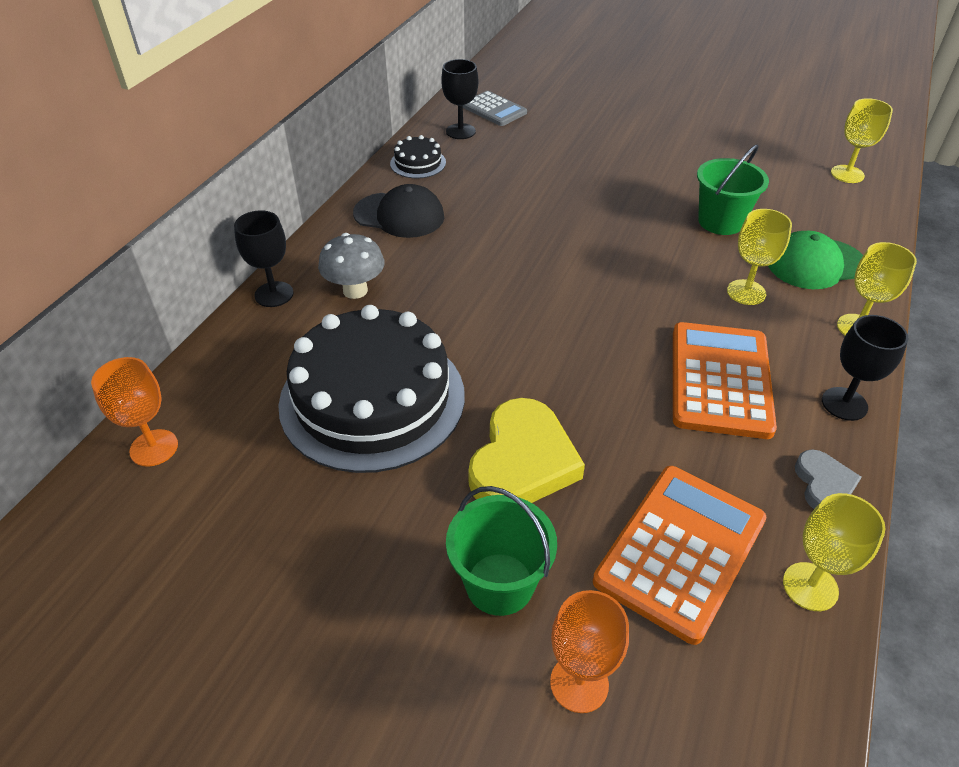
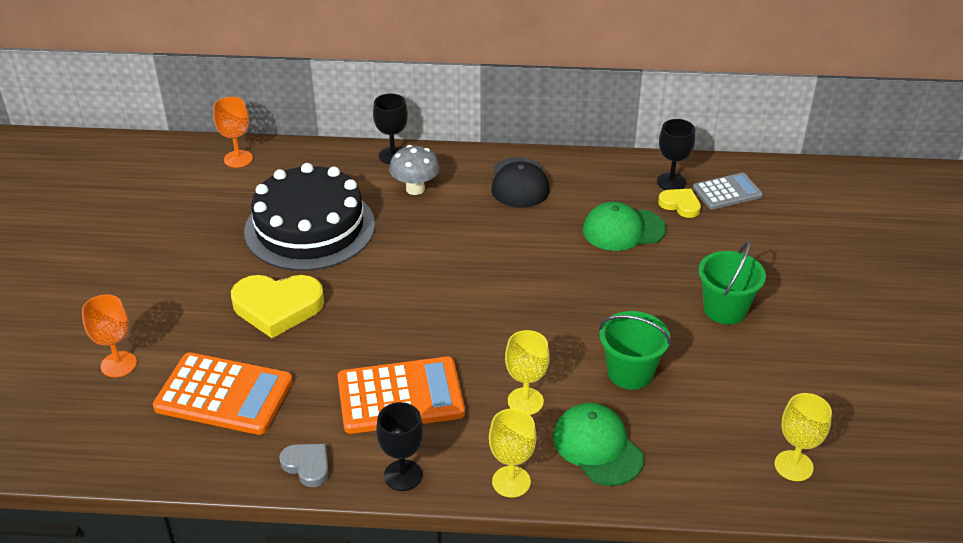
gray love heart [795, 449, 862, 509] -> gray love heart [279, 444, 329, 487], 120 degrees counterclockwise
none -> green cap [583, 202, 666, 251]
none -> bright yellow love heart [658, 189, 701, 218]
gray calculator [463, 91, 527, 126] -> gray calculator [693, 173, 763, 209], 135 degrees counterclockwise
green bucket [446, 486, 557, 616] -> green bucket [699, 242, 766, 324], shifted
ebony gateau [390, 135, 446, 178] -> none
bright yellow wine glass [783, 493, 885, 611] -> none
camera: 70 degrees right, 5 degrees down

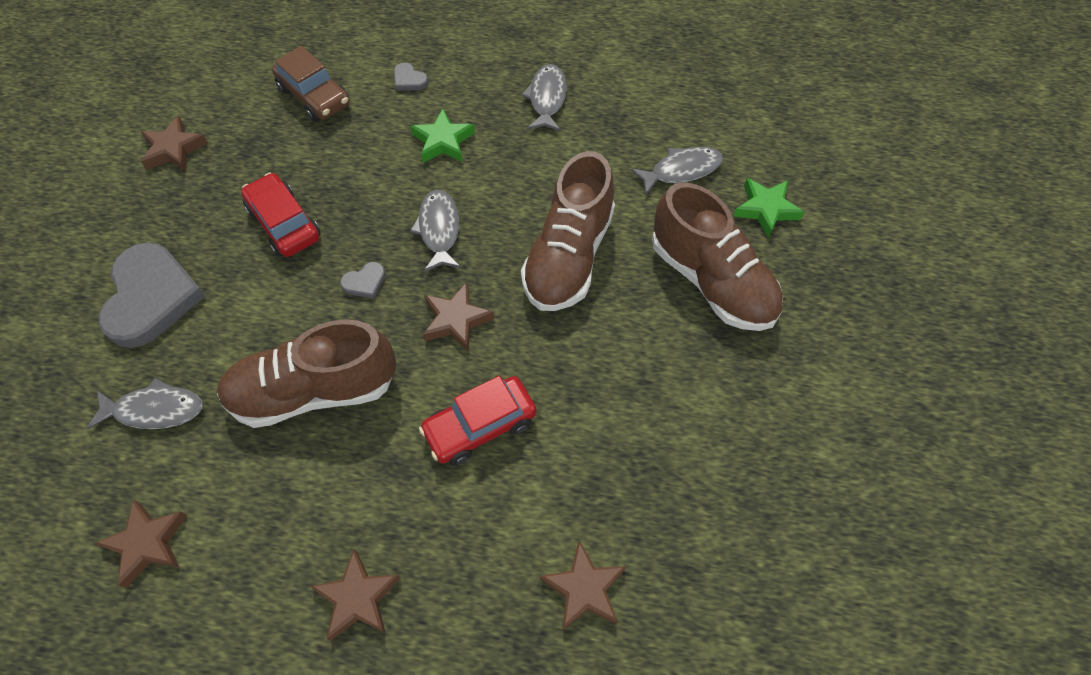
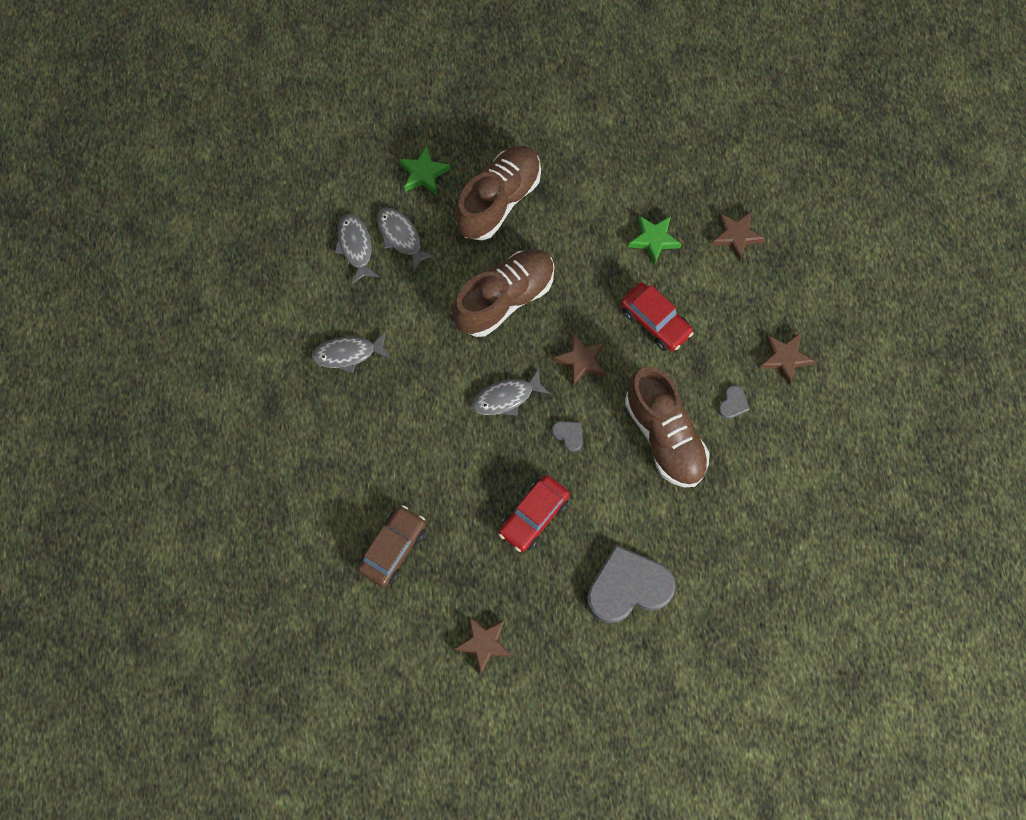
gray toy fish [87, 378, 203, 429] -> gray toy fish [334, 214, 379, 284], shifted
brown sneaker [521, 151, 615, 311] -> brown sneaker [453, 249, 555, 337], 45 degrees counterclockwise
green star shape [410, 109, 475, 163] -> green star shape [628, 216, 681, 265], shifted
gray love heart [394, 63, 428, 91] -> gray love heart [718, 385, 750, 419], shifted
brown star shape [94, 499, 187, 588] -> none
camera: 105 degrees left, 10 degrees up

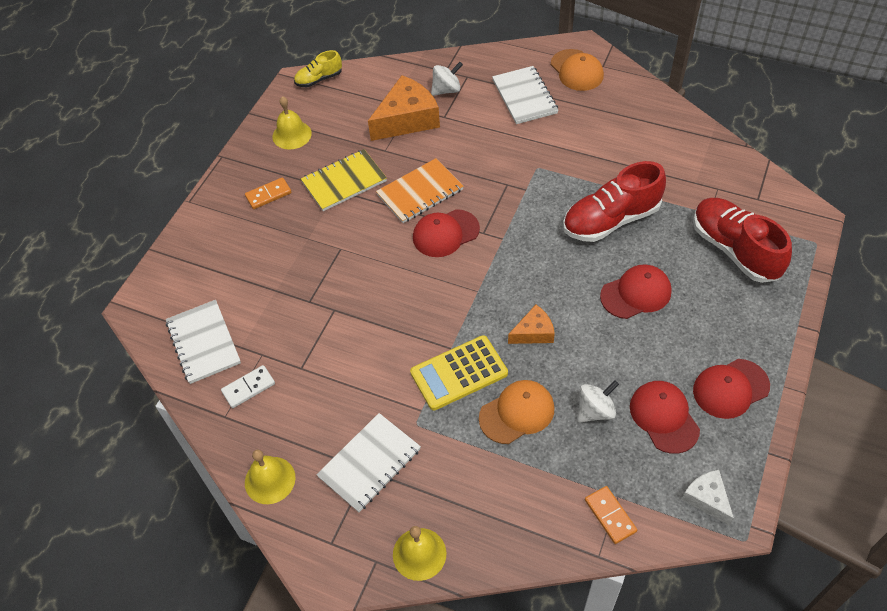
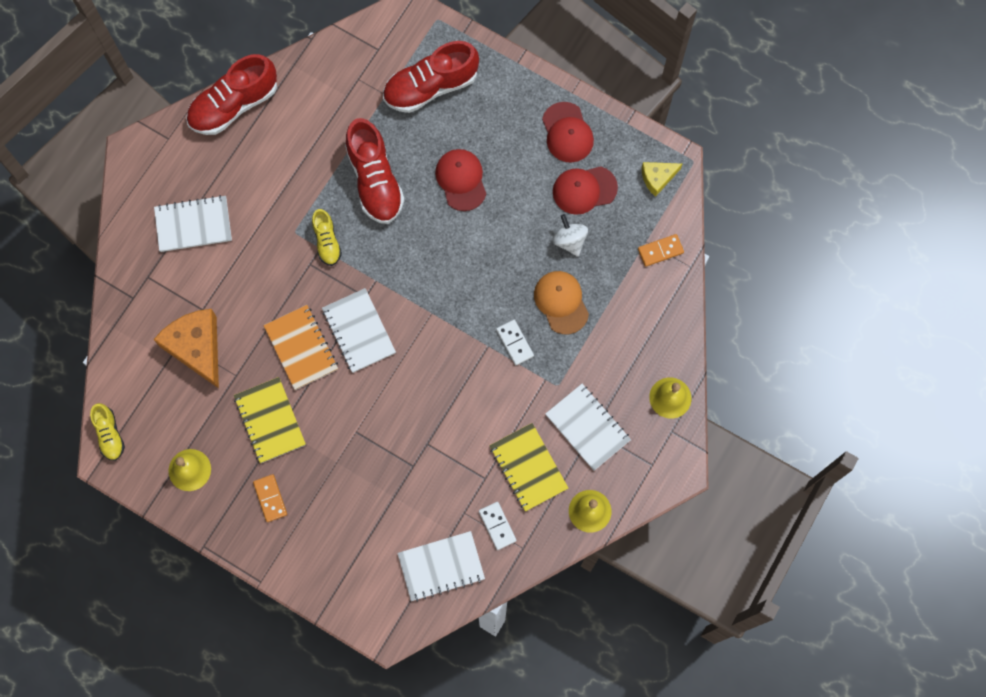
none -> crimson sneaker [186, 54, 277, 135]
none -> bright yellow sneaker [312, 209, 342, 266]
crimson cap [413, 209, 480, 257] -> pure white notebook [322, 288, 396, 373]
none -> bright yellow notebook [489, 423, 569, 512]
bright yellow calculator [410, 335, 508, 410] -> pure white domino piece [496, 320, 534, 365]
pure white cheese wedge [682, 470, 734, 526] -> bright yellow cheese wedge [642, 162, 682, 197]
pure white toy top [431, 62, 463, 96] -> none
orange cheese wedge [508, 305, 555, 344] -> none
orange cap [551, 49, 604, 91] -> none
camera: 85 degrees left, 20 degrees up

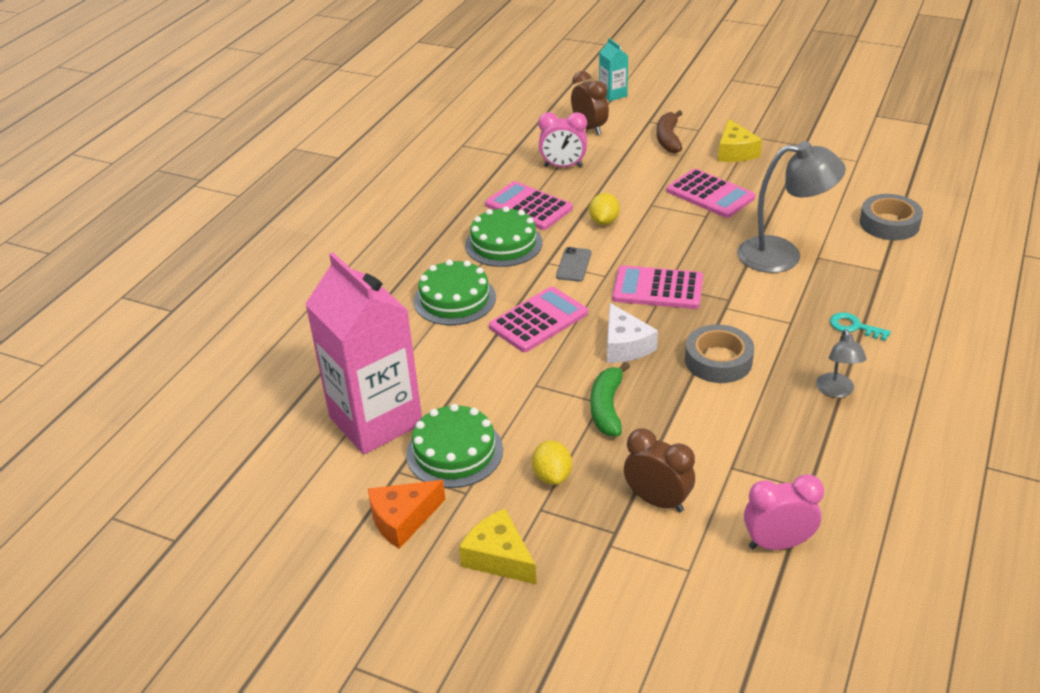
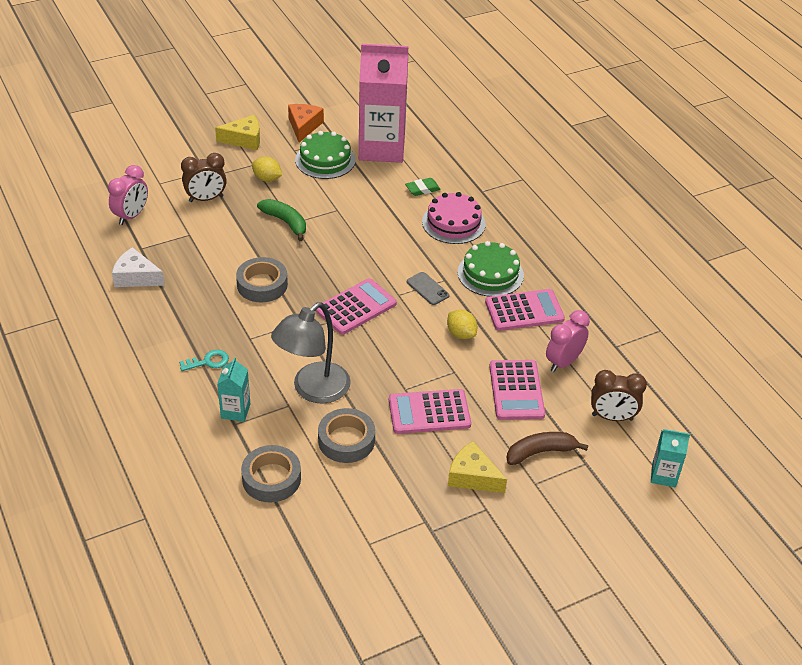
pure white cheese wedge [607, 303, 658, 363] -> pure white cheese wedge [112, 247, 165, 287], shifted
none -> turquoise juice carton [217, 357, 250, 422]
none -> gray tape [318, 408, 375, 463]
none -> green eraser [405, 178, 441, 196]
green gateau [414, 259, 496, 325] -> pink gateau [422, 192, 486, 244]
pink calculator [489, 286, 588, 352] -> pink calculator [489, 360, 545, 420], shifted
brown banana fruit [657, 110, 683, 153] -> brown banana fruit [507, 432, 588, 465], 60 degrees counterclockwise
gray desk lamp [816, 329, 867, 398] -> none
camera: 125 degrees right, 5 degrees up

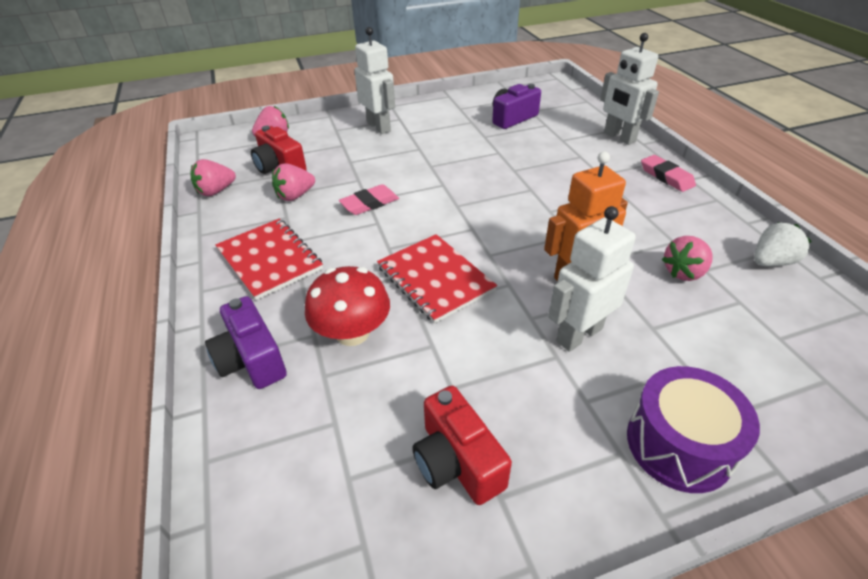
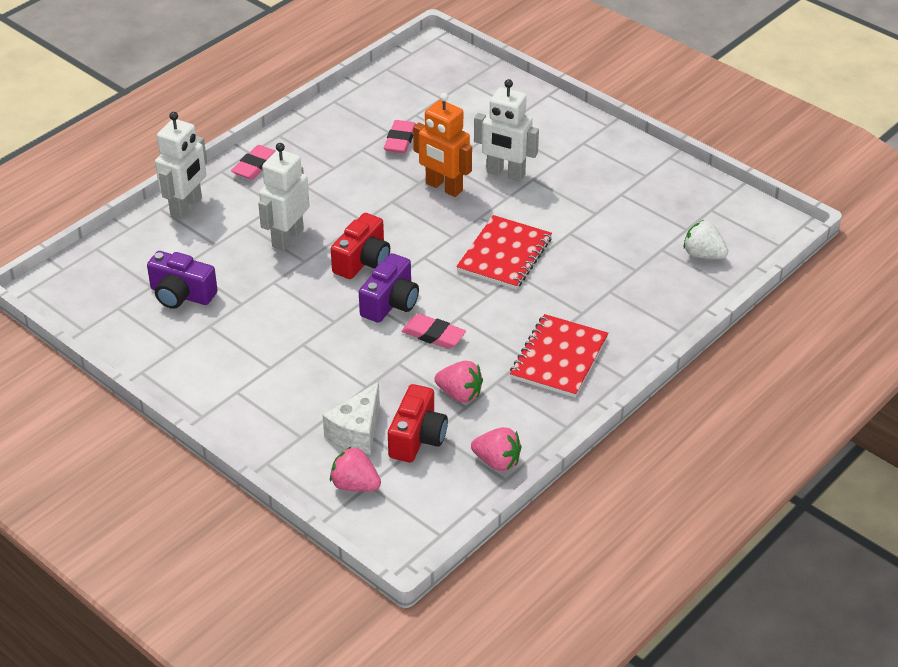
pure white robot figure [354, 27, 395, 134] -> pure white robot figure [258, 143, 309, 251], shifted
none -> pure white cheese wedge [323, 382, 380, 455]
crimson photo camera [412, 386, 512, 505] -> crimson photo camera [331, 213, 390, 279], shifted
royal purple photo camera [205, 296, 287, 389] -> royal purple photo camera [359, 253, 419, 323], shifted
pink berry [662, 236, 713, 281] -> pink eraser [384, 120, 416, 153]
pure white berry [754, 222, 812, 266] -> pure white berry [684, 220, 728, 259], shifted
crimson mushroom [305, 266, 390, 346] -> none
royal purple drum [627, 366, 760, 493] -> none
camera: 120 degrees left, 0 degrees up

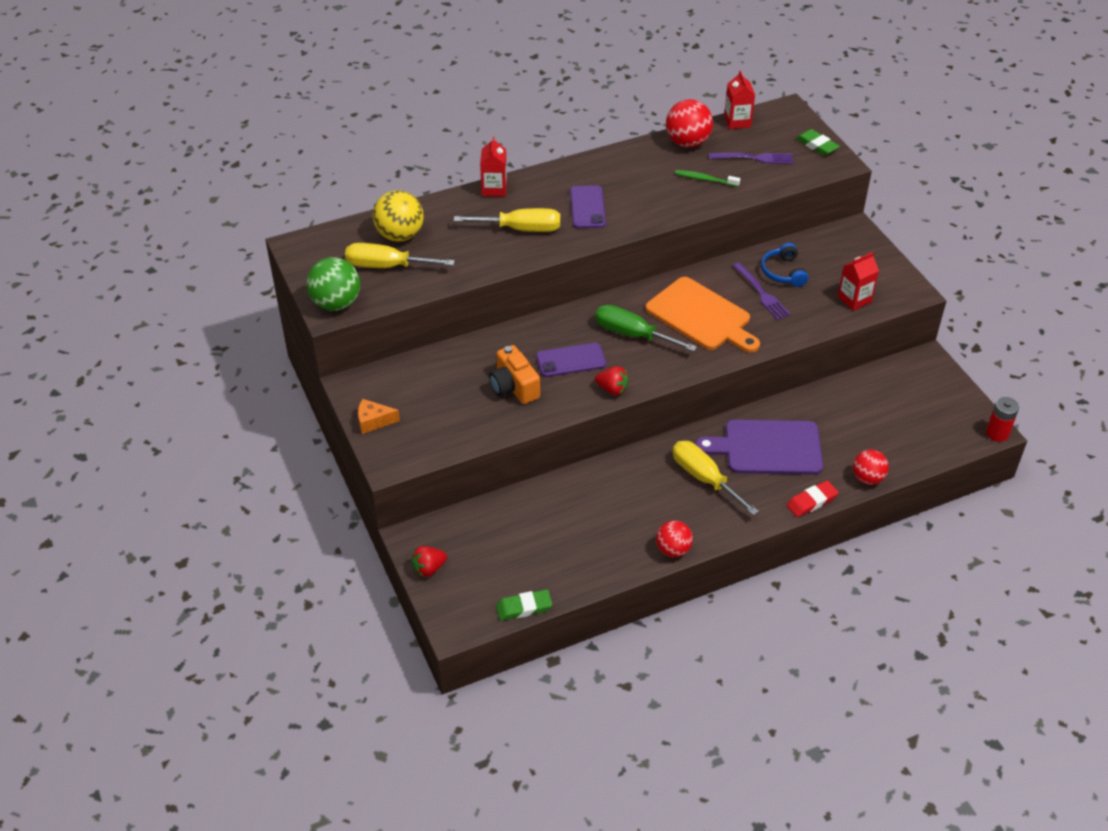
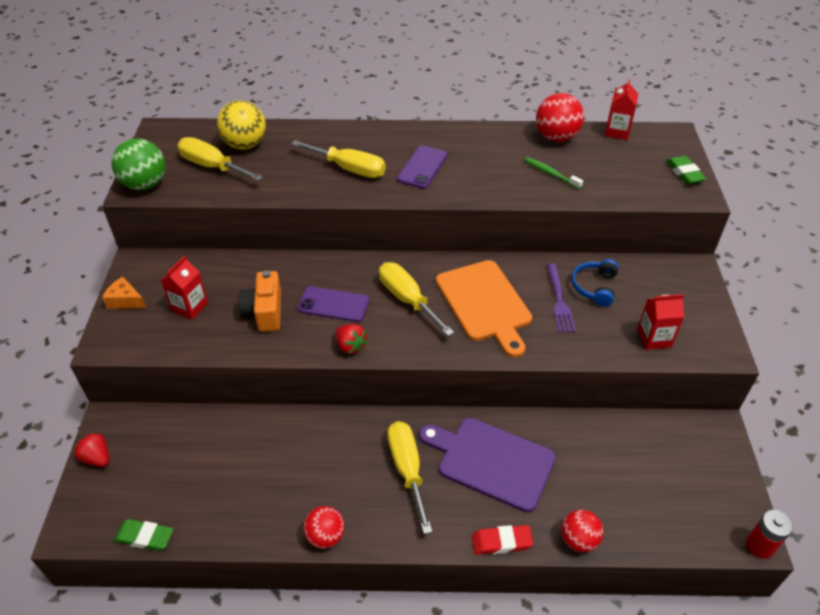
crimson berry [411, 546, 447, 577] -> crimson berry [73, 432, 109, 467], 45 degrees clockwise
crimson juice carton [480, 137, 507, 197] -> crimson juice carton [161, 255, 208, 320], shifted
green hand screwdriver [595, 305, 697, 352] -> bright yellow hand screwdriver [379, 262, 454, 336]
royal purple fork [709, 153, 793, 164] -> none
camera: 25 degrees right, 0 degrees up

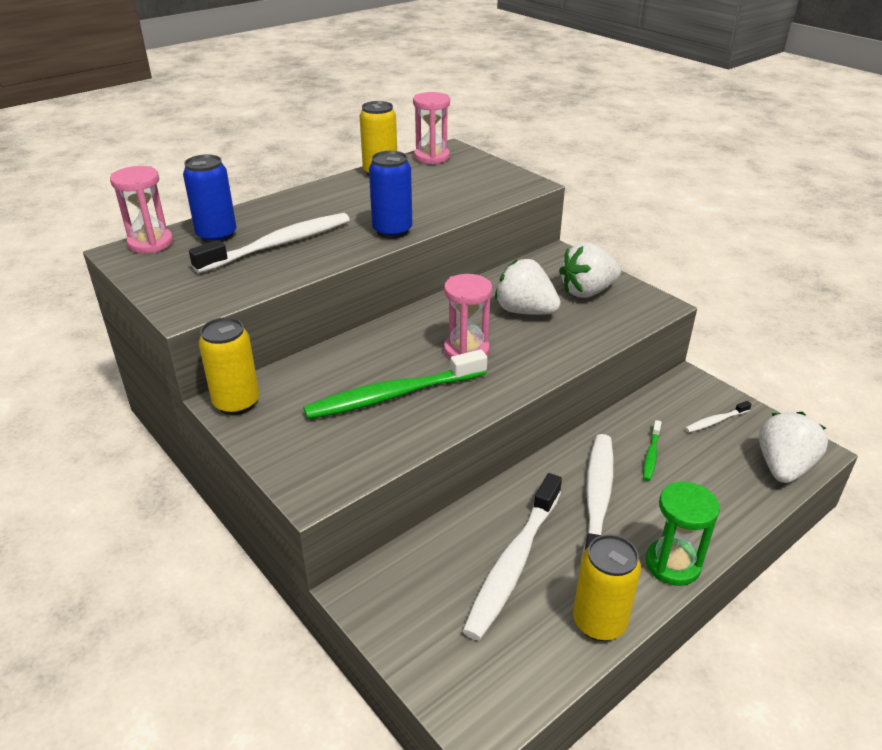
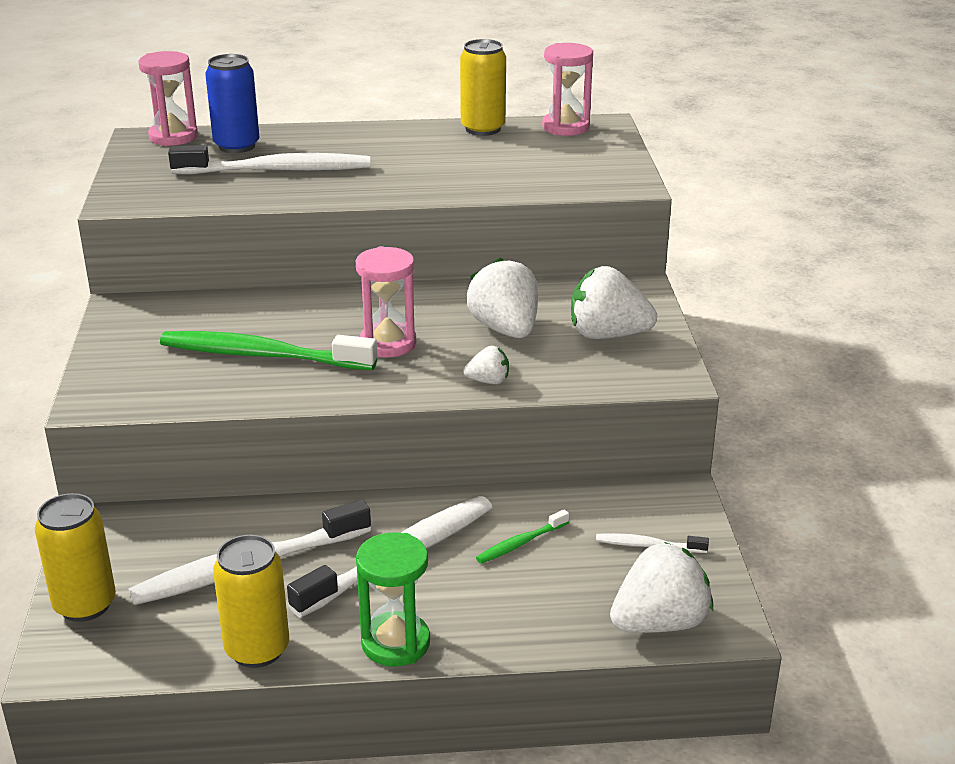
bright yellow soda can [199, 317, 259, 415] -> bright yellow soda can [35, 493, 116, 622], shifted
none -> pure white berry [463, 346, 509, 384]
blue soda can [369, 151, 412, 239] -> none
camera: 35 degrees right, 5 degrees down

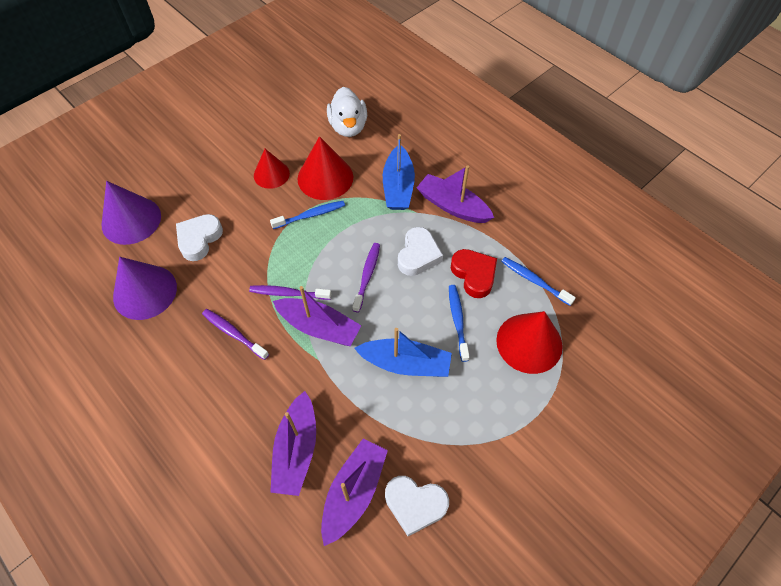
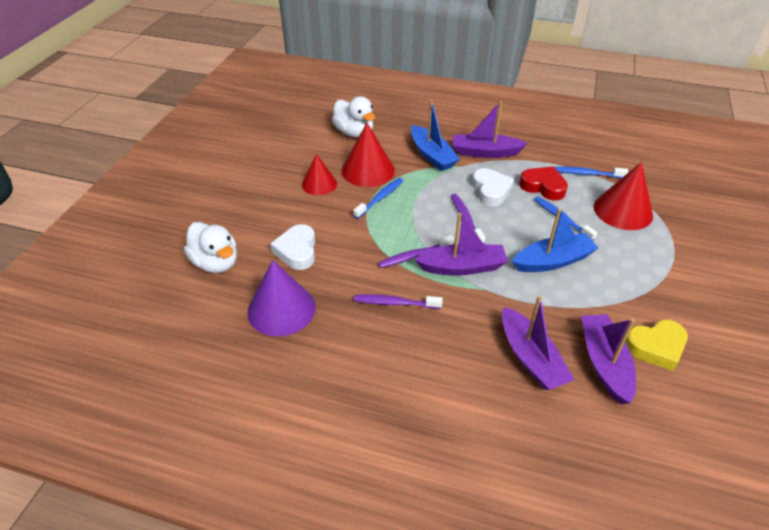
royal purple solid cone [102, 181, 161, 245] -> pure white rubber duck [184, 222, 237, 273]
pure white love heart [385, 476, 449, 536] -> bright yellow love heart [625, 320, 688, 371]
camera: 30 degrees left, 15 degrees down

